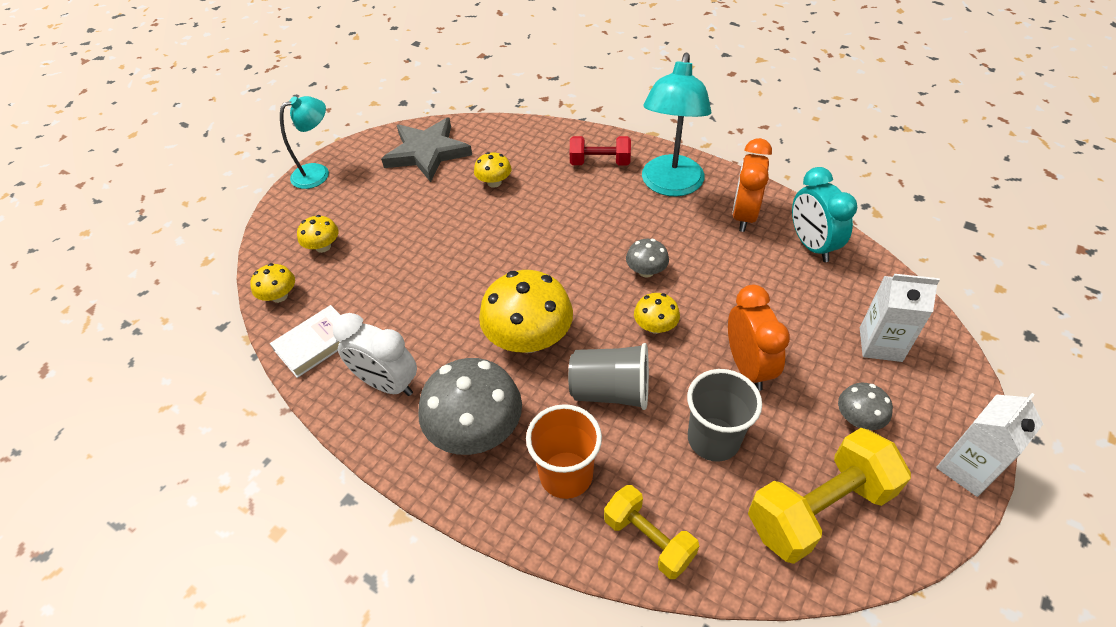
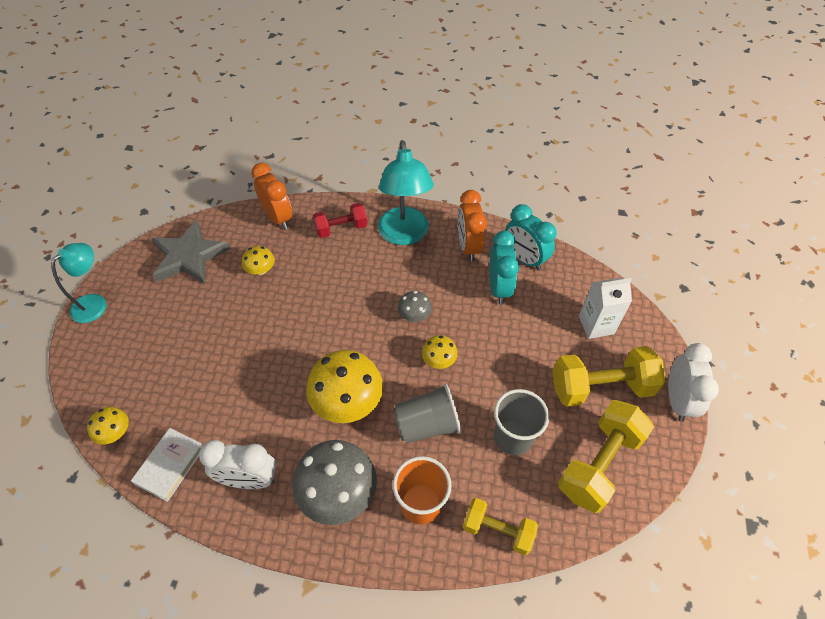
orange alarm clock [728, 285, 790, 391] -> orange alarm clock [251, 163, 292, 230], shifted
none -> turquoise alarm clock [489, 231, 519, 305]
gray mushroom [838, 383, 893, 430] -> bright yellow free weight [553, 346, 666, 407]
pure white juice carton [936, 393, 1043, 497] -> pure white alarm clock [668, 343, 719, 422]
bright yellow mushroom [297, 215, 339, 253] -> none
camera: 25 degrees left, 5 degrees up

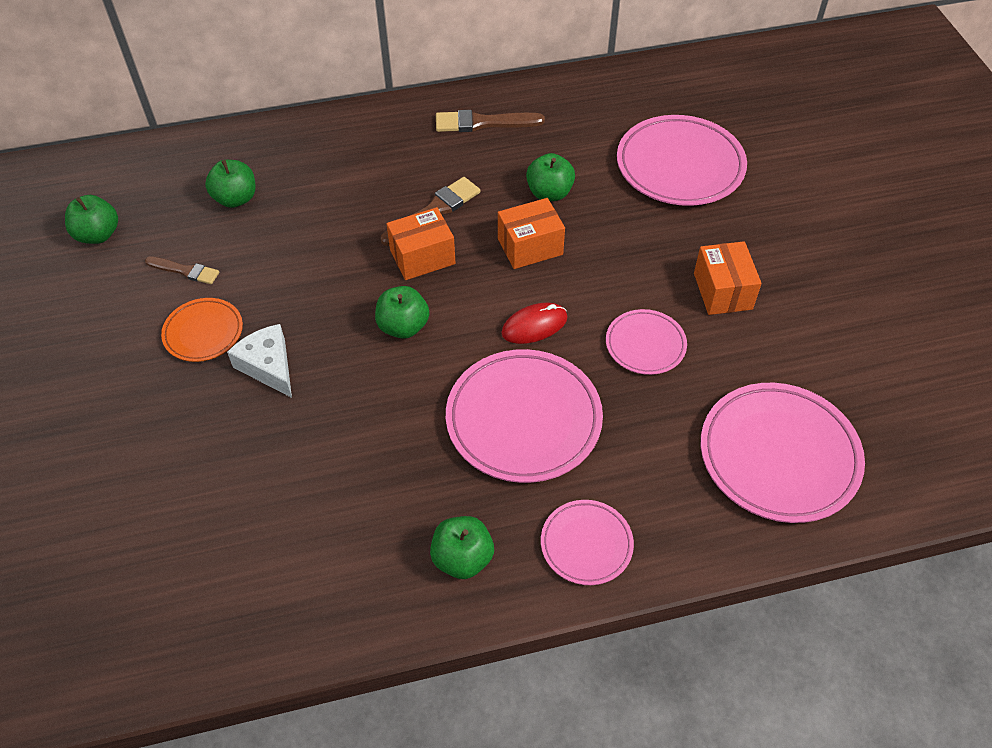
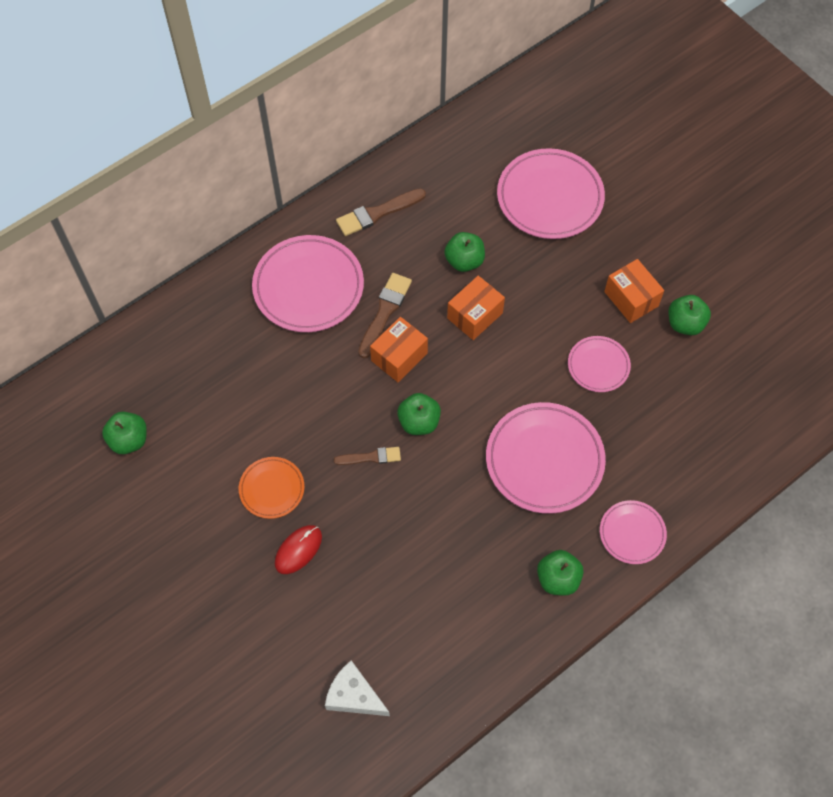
pink flat dish [701, 383, 865, 523] -> pink flat dish [252, 235, 364, 332], shifted
crimson mouse [501, 303, 568, 344] -> crimson mouse [275, 525, 322, 574], shifted
pure white cheese wedge [227, 324, 292, 398] -> pure white cheese wedge [325, 660, 390, 716], shifted
brown paint brush [145, 256, 219, 284] -> brown paint brush [334, 447, 401, 465], shifted
green apple [205, 160, 256, 208] -> green apple [668, 295, 711, 335], shifted
camera: 25 degrees left, 10 degrees up

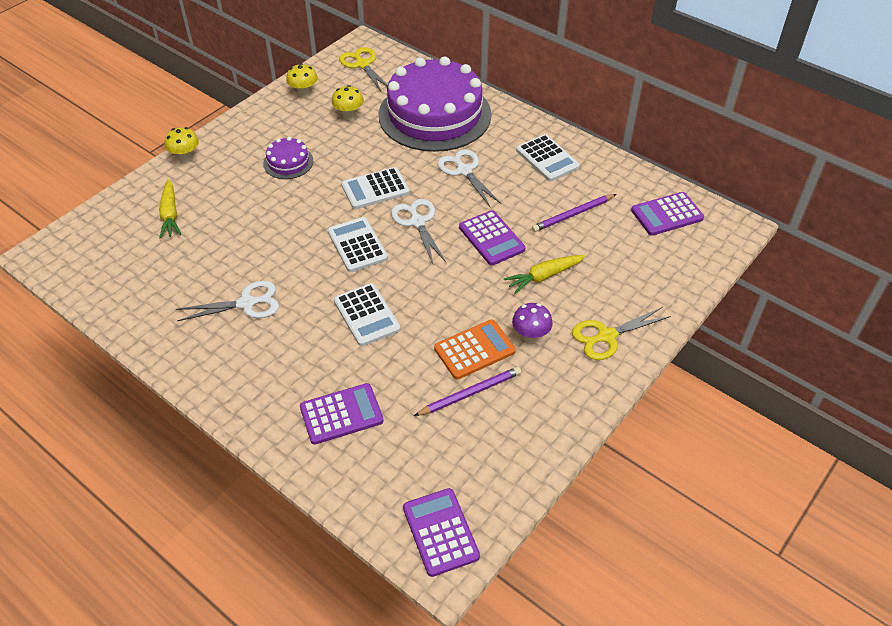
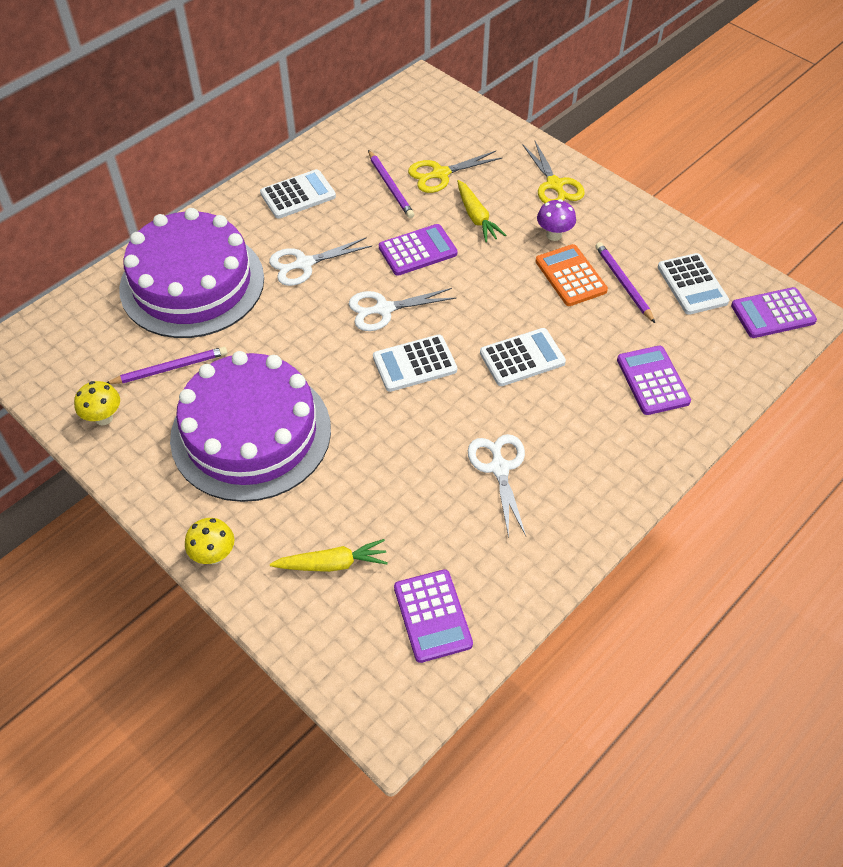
bright yellow mushroom [332, 85, 364, 120] -> royal purple pencil [107, 347, 227, 384]
royal purple gateau [263, 137, 314, 179] -> royal purple gateau [170, 351, 331, 502], x2.39
royal purple calculator [631, 192, 704, 236] -> royal purple calculator [394, 569, 473, 663], shifted
bright yellow shears [339, 47, 388, 93] -> bright yellow shears [408, 151, 503, 193], shifted
pure white calculator [341, 167, 410, 209] -> pure white calculator [658, 253, 729, 315], shifted
camera: 85 degrees left, 5 degrees up

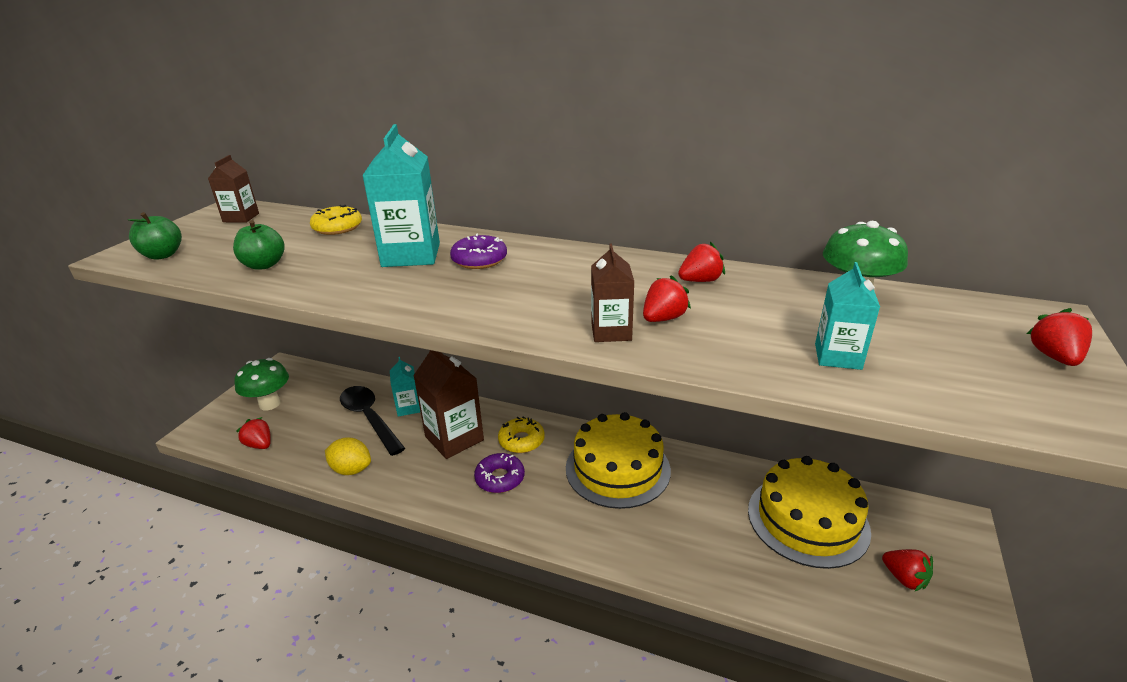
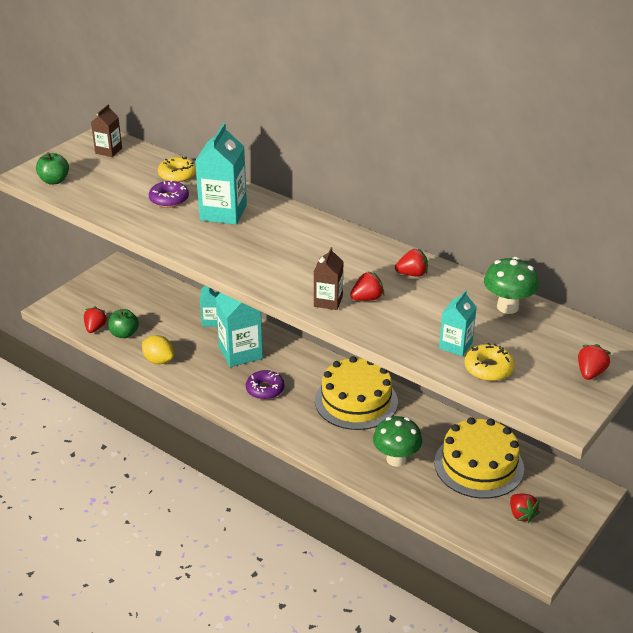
crimson berry [236, 417, 271, 449] -> crimson berry [84, 306, 108, 333], 45 degrees clockwise
green apple [233, 220, 285, 270] -> green apple [108, 309, 139, 338], shifted
royal purple glazed donut [450, 234, 507, 269] -> royal purple glazed donut [149, 180, 189, 208], shifted
brown juice carton [413, 350, 484, 459] -> turquoise juice carton [215, 293, 263, 367]
green mushroom [234, 358, 289, 410] -> green mushroom [373, 416, 422, 467], shifted
bright yellow glazed donut [498, 416, 545, 453] -> bright yellow glazed donut [464, 343, 515, 381], shifted
ebony spoon [340, 386, 405, 456] -> none
camera: 15 degrees right, 5 degrees up

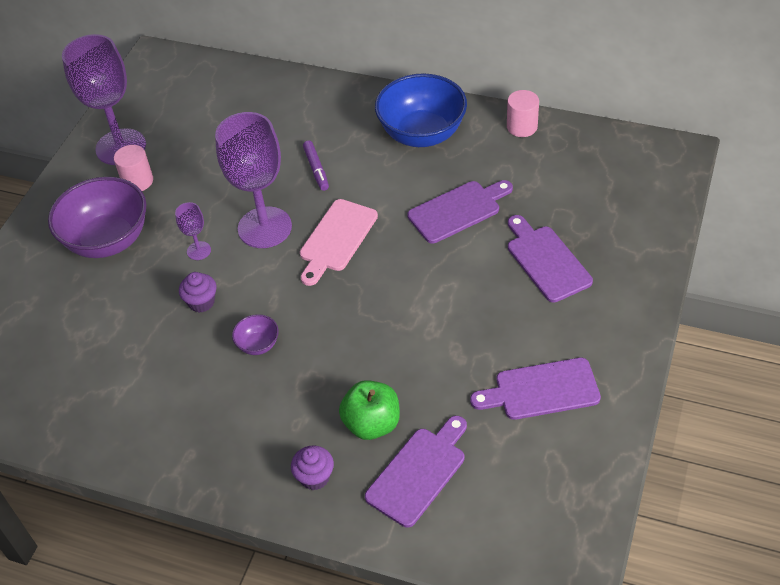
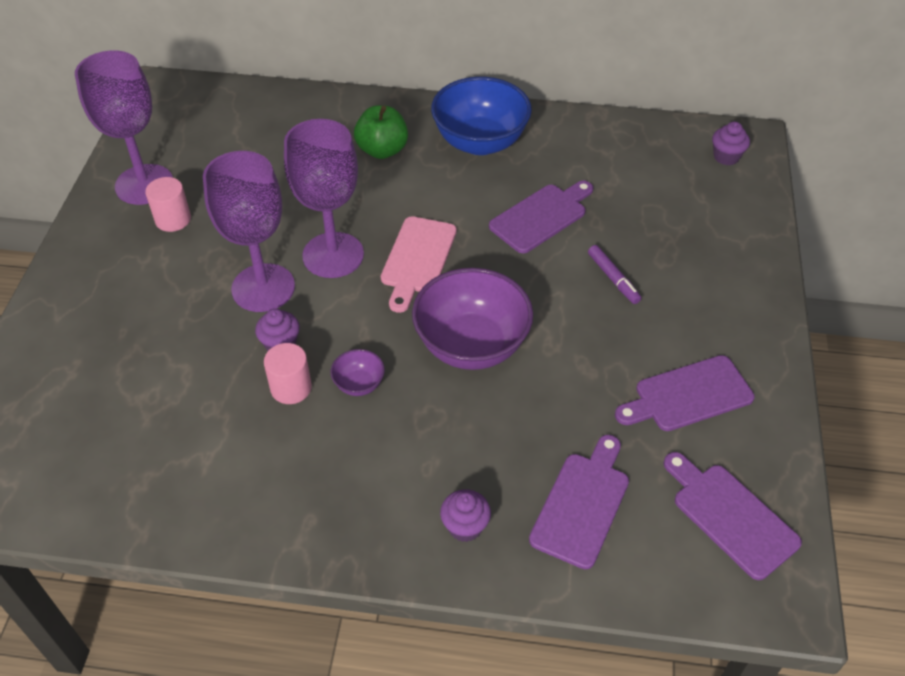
royal purple wine glass [175, 202, 211, 260] -> royal purple wine glass [203, 151, 295, 312], x2.27
pink solid cylinder [507, 90, 539, 137] -> pink solid cylinder [264, 343, 312, 404], shifted
green apple [339, 380, 400, 440] -> green apple [354, 105, 408, 159], shifted
royal purple serving bowl [48, 177, 146, 258] -> royal purple serving bowl [412, 268, 533, 370], shifted
royal purple felt pen [303, 141, 329, 191] -> royal purple felt pen [588, 245, 642, 304], shifted
royal purple bread board [508, 215, 593, 303] -> royal purple bread board [663, 452, 802, 580], shifted
none -> royal purple muffin [712, 122, 750, 165]
camera: 15 degrees left, 0 degrees up

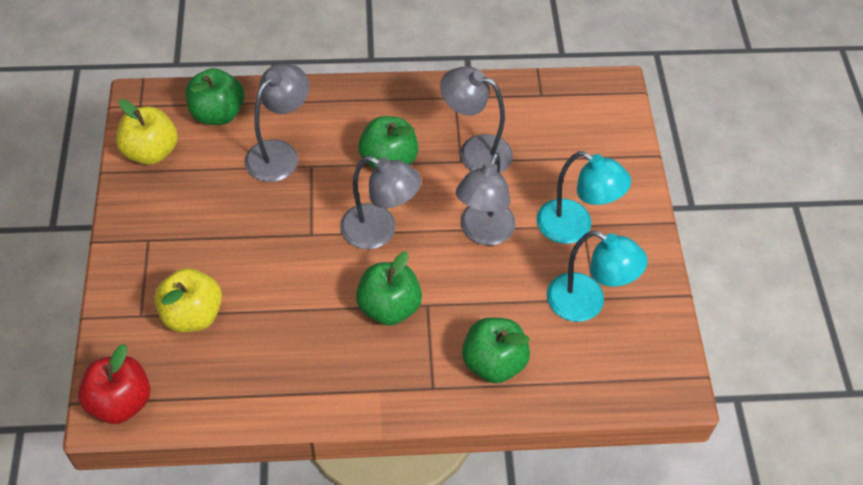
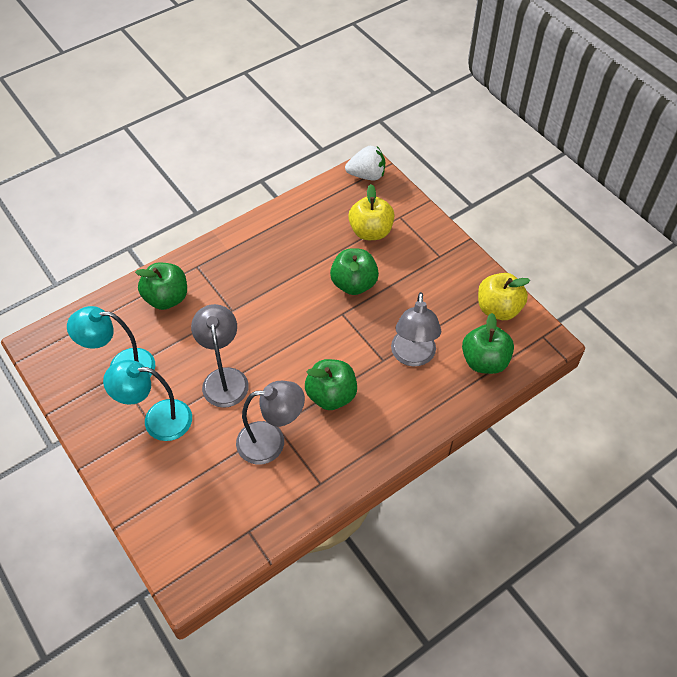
green apple [356, 251, 422, 326] -> green apple [330, 248, 379, 295], shifted
crimson apple [78, 344, 150, 424] -> pure white berry [345, 146, 385, 181]
gray desk lamp [340, 156, 421, 249] -> none
camera: 150 degrees right, 0 degrees up

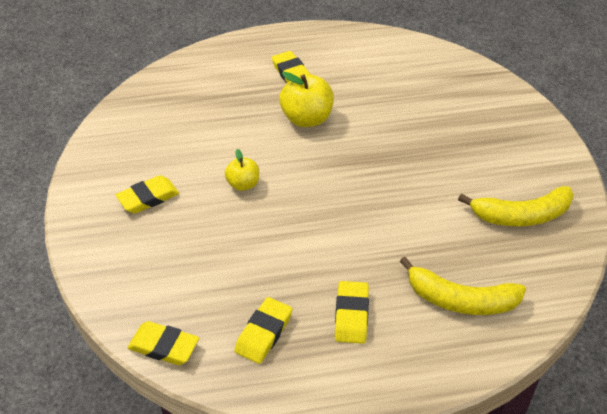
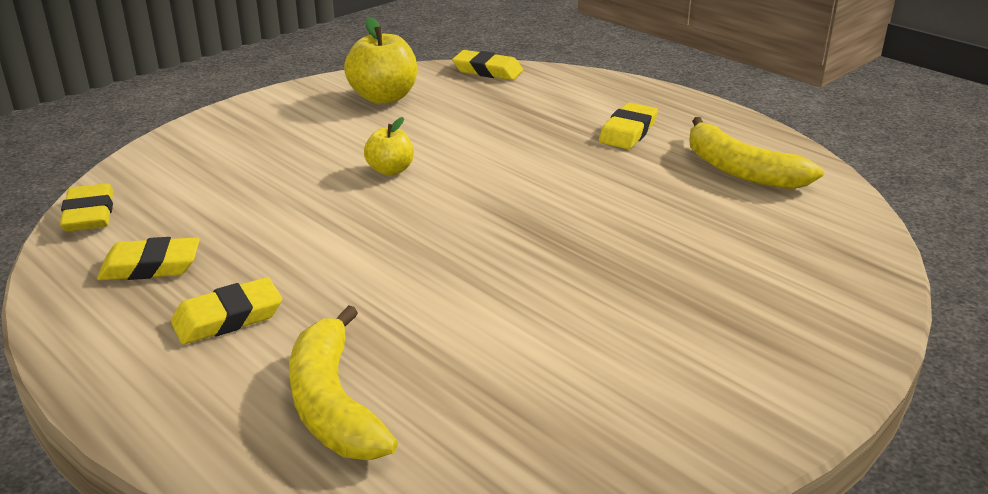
bright yellow apple [279, 72, 334, 127] -> bright yellow apple [344, 17, 417, 104], shifted
bright yellow eraser [116, 175, 179, 214] -> bright yellow eraser [452, 50, 523, 80], shifted
bright yellow banana fruit [458, 186, 574, 226] -> bright yellow banana fruit [689, 117, 824, 189], shifted
camera: 55 degrees right, 15 degrees down

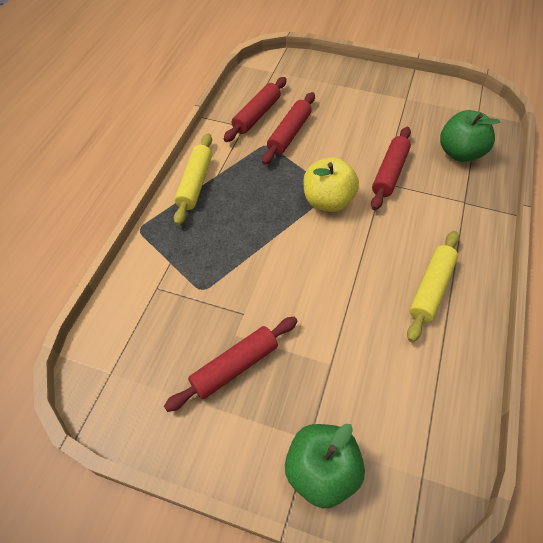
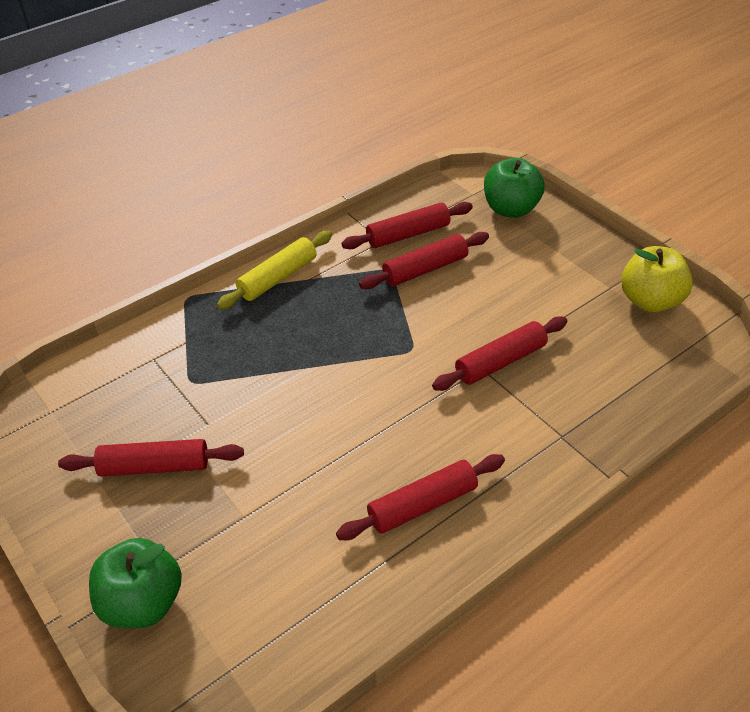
bright yellow pastry roller [407, 231, 459, 342] -> crimson pastry roller [336, 454, 505, 540]
green apple [440, 110, 500, 162] -> green apple [484, 158, 545, 218], shifted
bright yellow apple [303, 157, 359, 212] -> bright yellow apple [621, 246, 693, 312], shifted
camera: 35 degrees right, 10 degrees down

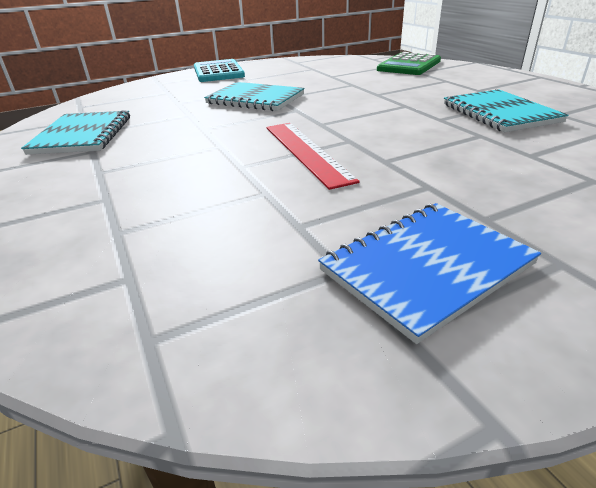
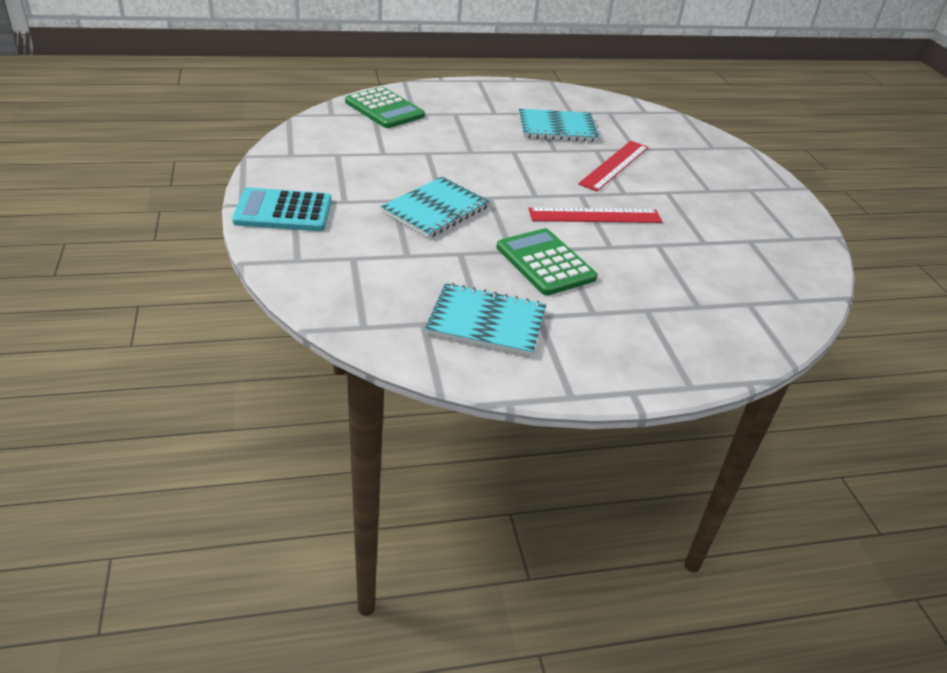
none -> green calculator [496, 228, 597, 295]
none -> crimson ruler [578, 141, 649, 192]
blue notebook [318, 203, 541, 344] -> none
camera: 80 degrees left, 5 degrees up

